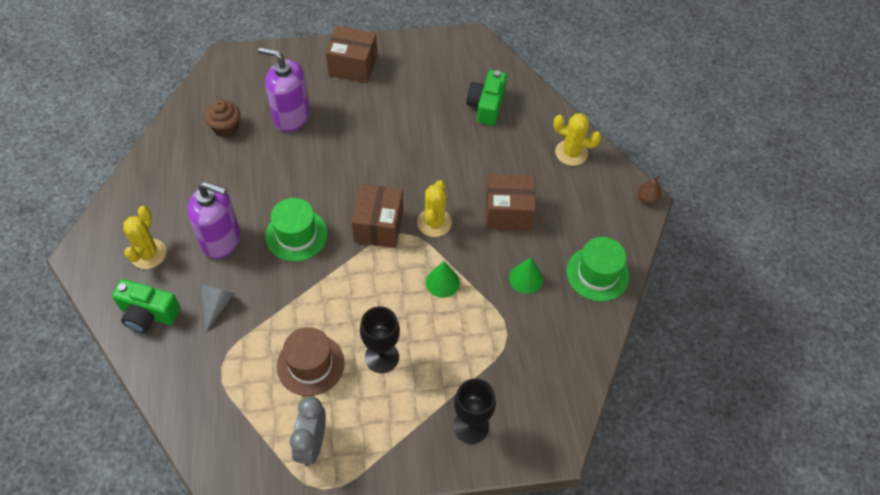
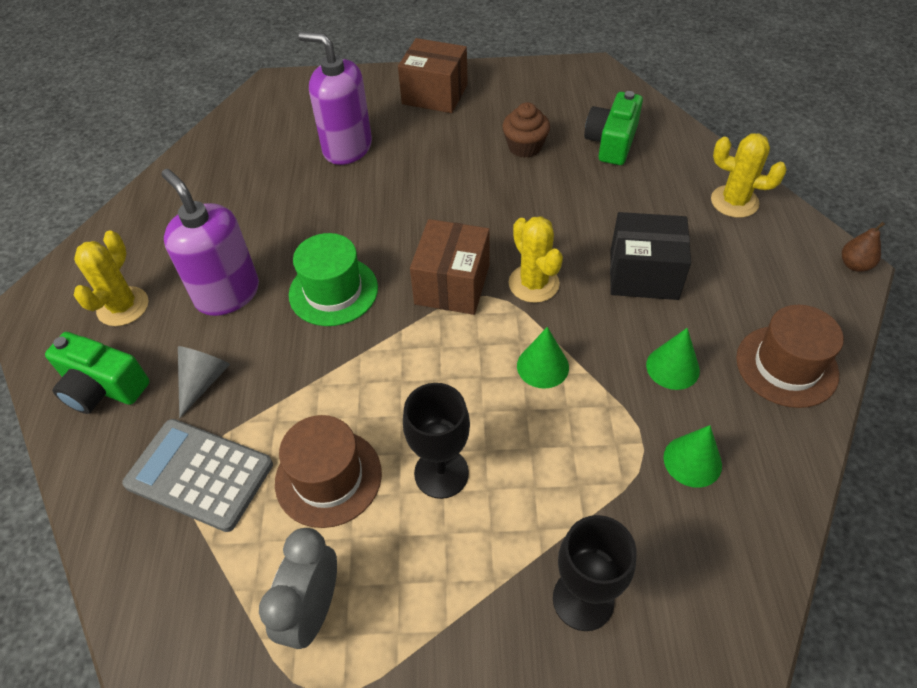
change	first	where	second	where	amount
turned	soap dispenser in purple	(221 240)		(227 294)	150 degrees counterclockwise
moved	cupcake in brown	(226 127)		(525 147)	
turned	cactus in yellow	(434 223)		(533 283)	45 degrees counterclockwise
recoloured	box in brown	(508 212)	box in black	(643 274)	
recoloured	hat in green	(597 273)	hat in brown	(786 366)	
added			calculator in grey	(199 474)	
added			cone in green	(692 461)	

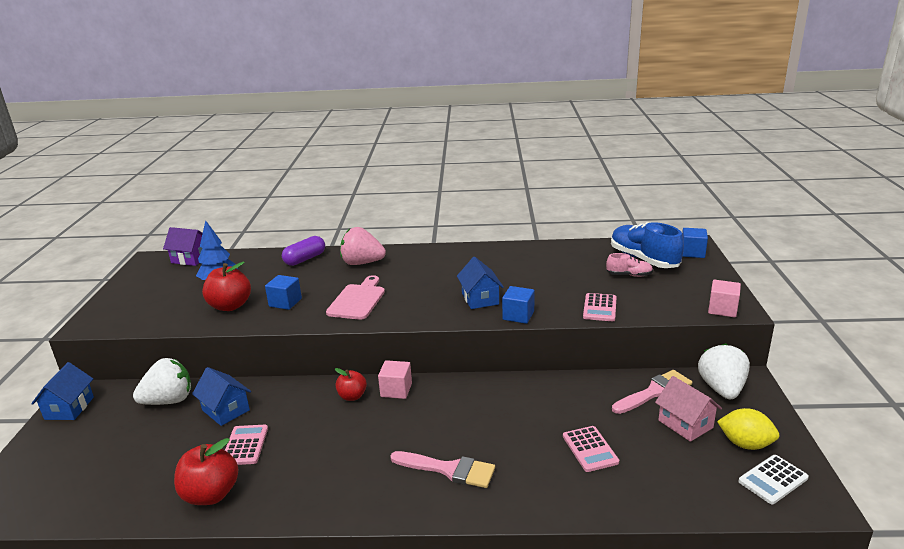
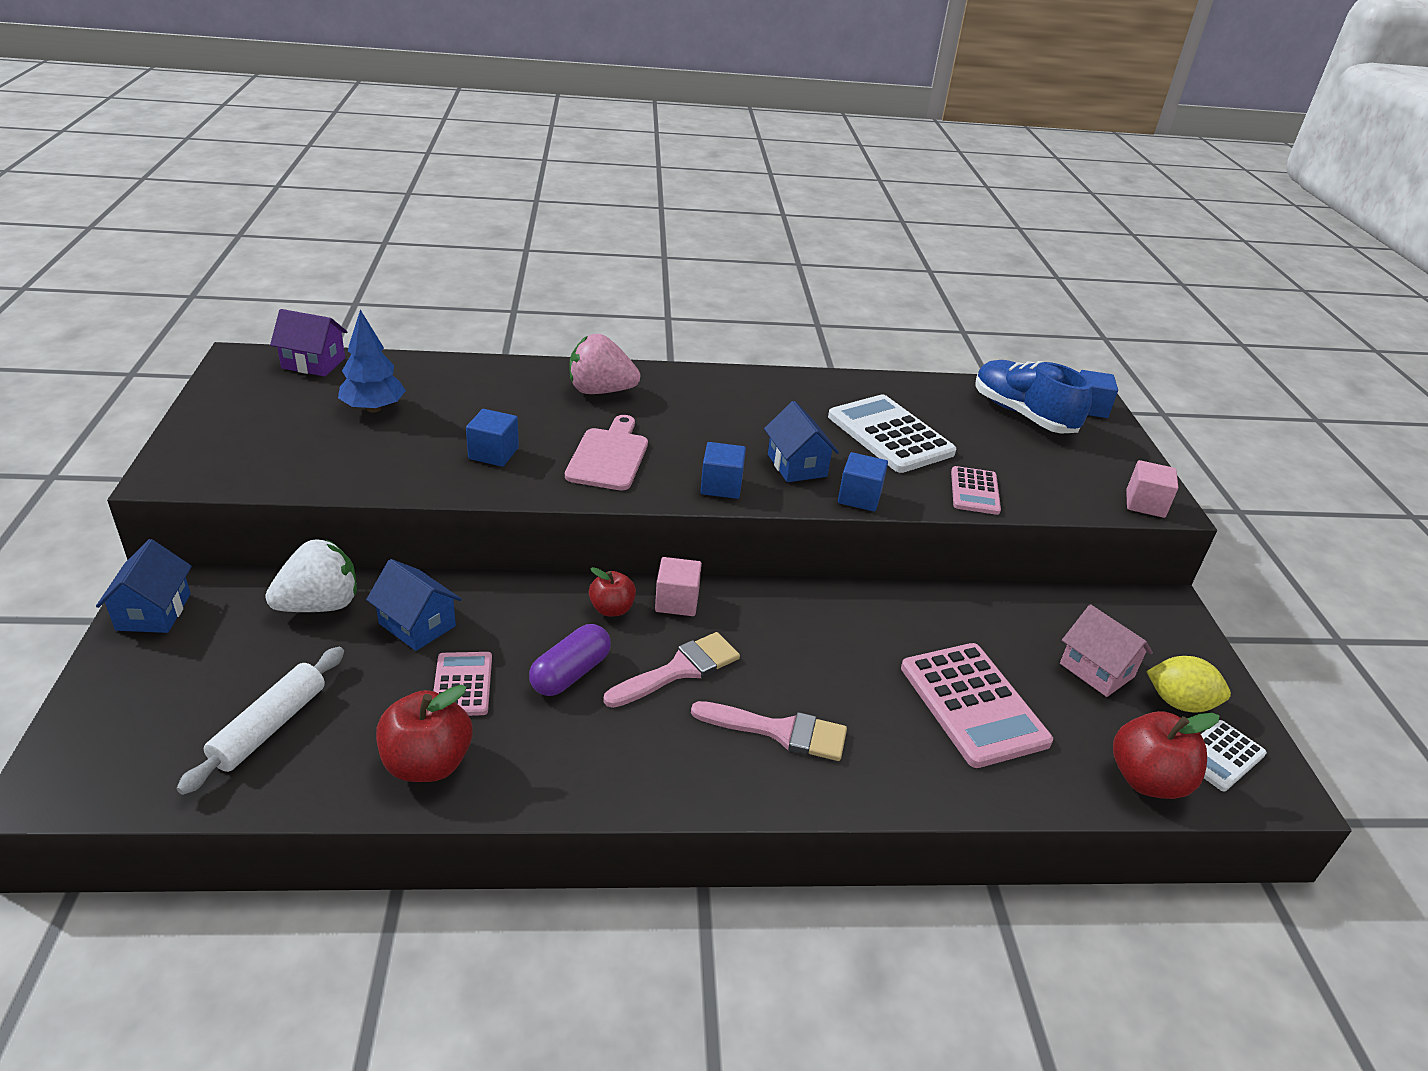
change	first	where	second	where	amount
moved	apple in red	(230 306)		(1147 780)	
moved	capsule in purple	(305 259)		(570 673)	
resized	calculator in pink	(590 449)		(973 705)	x1.79
removed	shoe in pink	(629 275)			
moved	brush in pink	(655 392)		(679 670)	
removed	strawberry in white	(721 389)			
added			rolling pin in white	(269 727)	
added			cube in blue	(721 486)	
added			calculator in white	(890 435)	

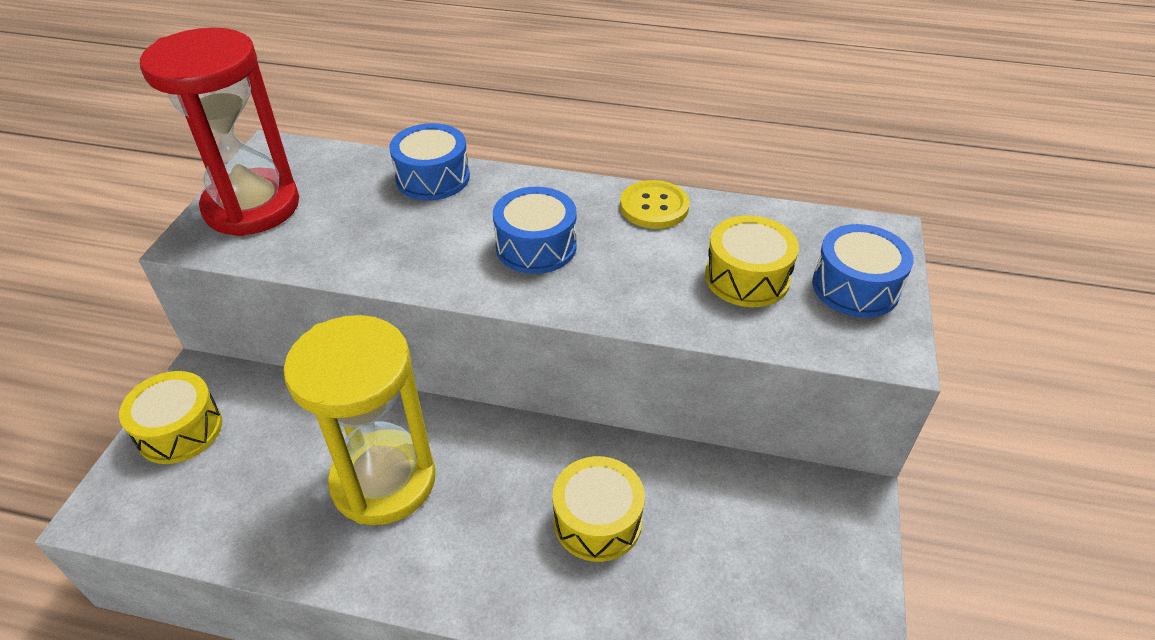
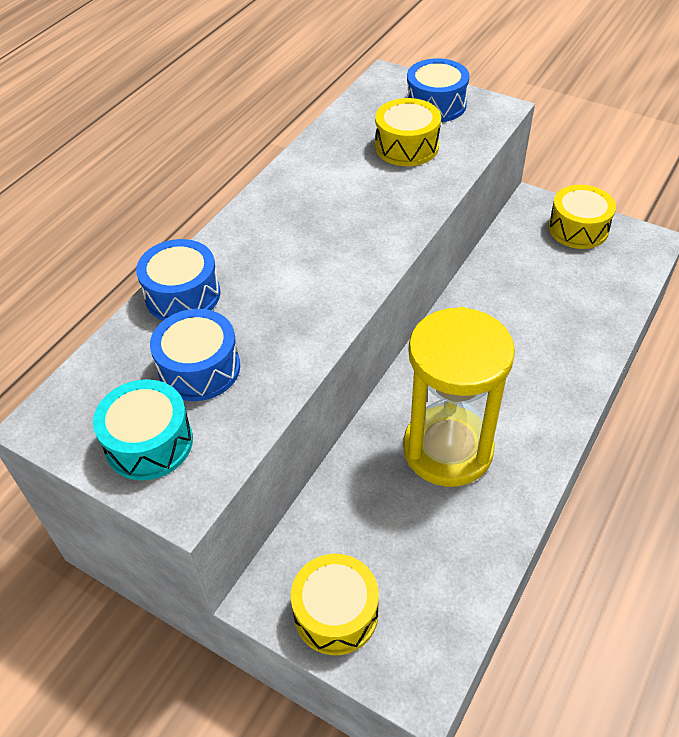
change	first	where	second	where	amount
replaced	hourglass in red	(252 207)	drum in turquoise	(149 443)	
moved	drum in blue	(536 246)		(199 368)	
moved	drum in yellow	(597 521)		(578 229)	
removed	button in yellow	(654 207)			

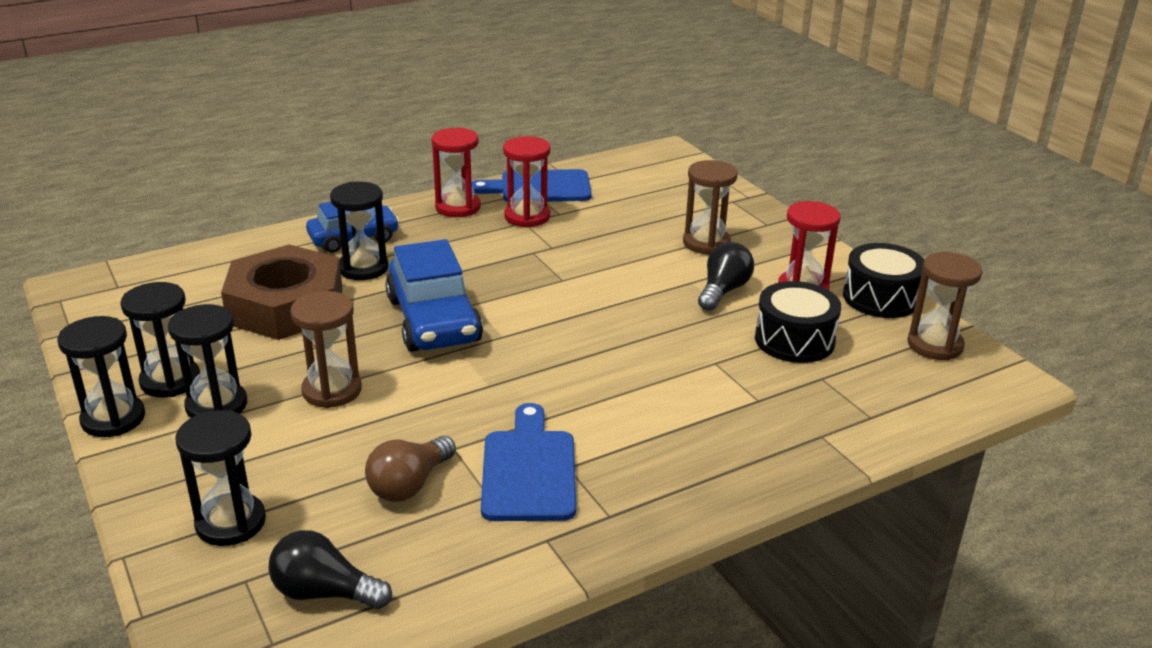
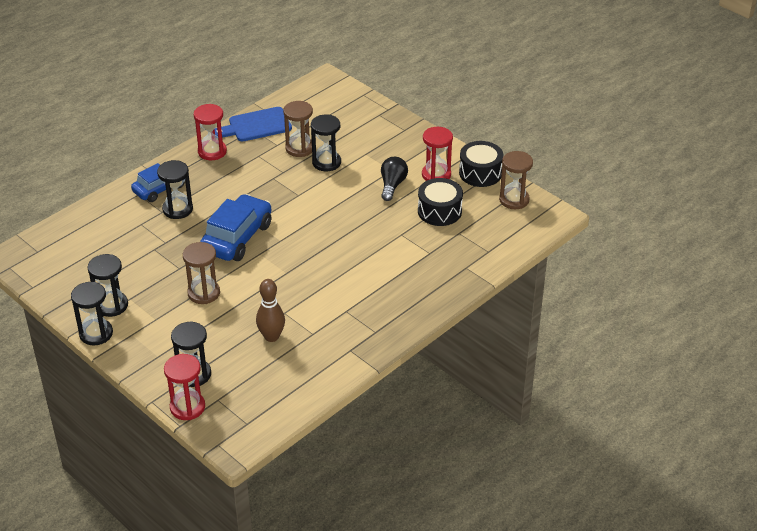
change	first	where	second	where	amount
moved	hourglass in black	(216 405)		(326 162)	
removed	nut in brown	(286 306)			
removed	light bulb in black	(324 592)			
replaced	light bulb in brown	(409 485)	bowling pin in brown	(271 337)	
turned	car in blue	(433 320)		(237 238)	120 degrees counterclockwise
removed	cutting board in blue	(529 470)			
moved	hourglass in red	(527 217)		(187 407)	
moved	hourglass in brown	(706 243)		(299 148)	

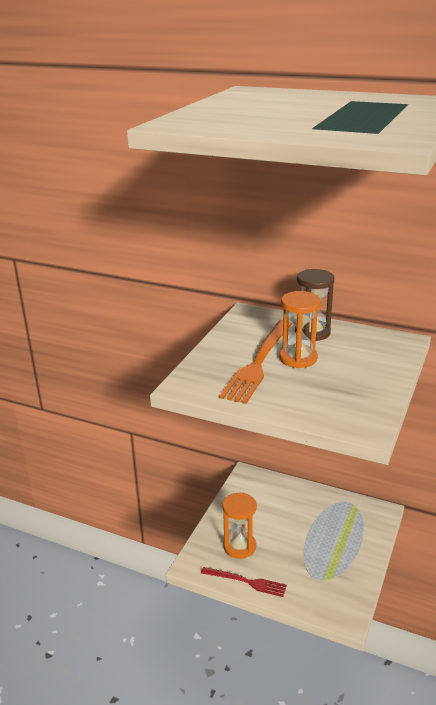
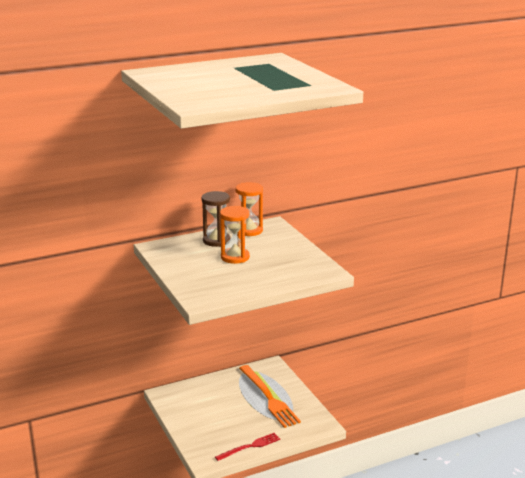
change	first	where	second	where	amount
moved	fork in orange	(258 362)		(269 398)	
moved	hourglass in orange	(239 546)		(249 230)	

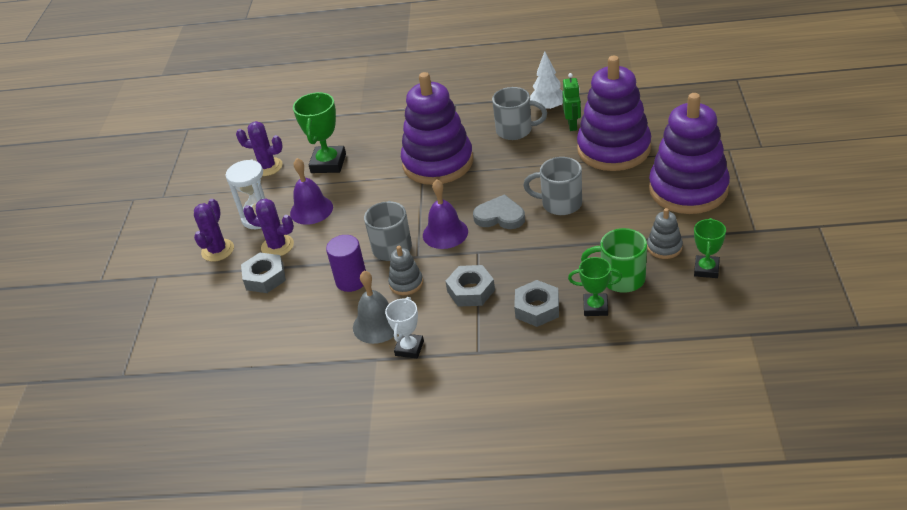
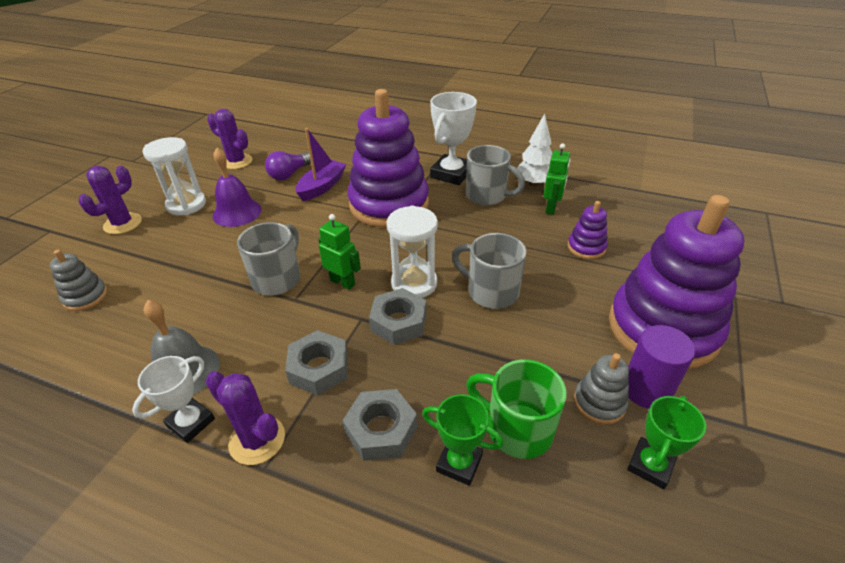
change	first	where	second	where	amount
moved	nut in grey	(265 277)		(398 322)	
moved	cactus in purple	(277 246)		(257 440)	
replaced	trophy in green	(328 163)	light bulb in purple	(289 174)	
moved	cylinder in purple	(351 280)		(646 389)	
moved	stacking toy in grey	(406 283)		(85 297)	
replaced	bell in purple	(445 233)	robot in green	(343 282)	
replaced	heart in grey	(500 216)	hourglass in white	(414 283)	
resized	stacking toy in purple	(613 149)		(586 247)	x0.42
added			boat in purple	(322 187)	
added			trophy in white	(451 174)	

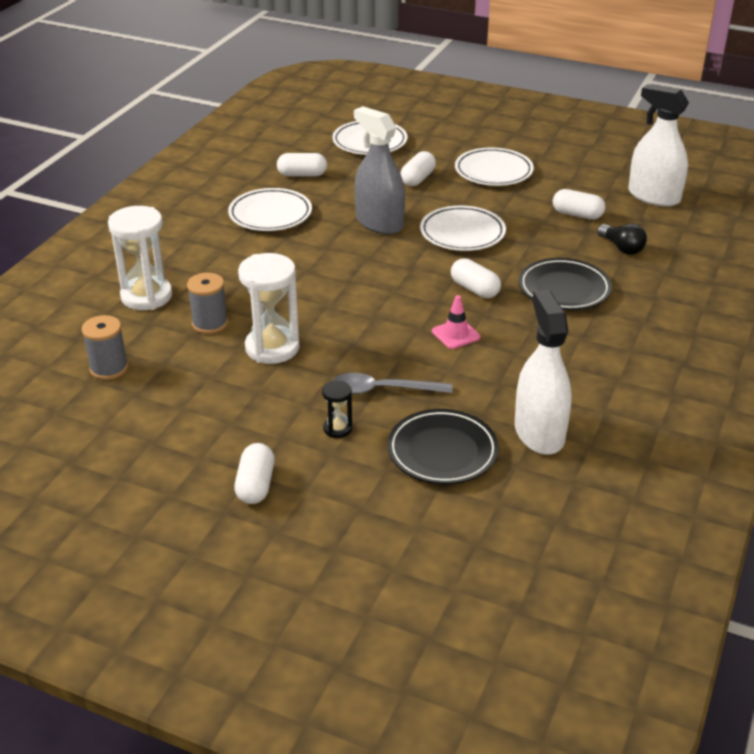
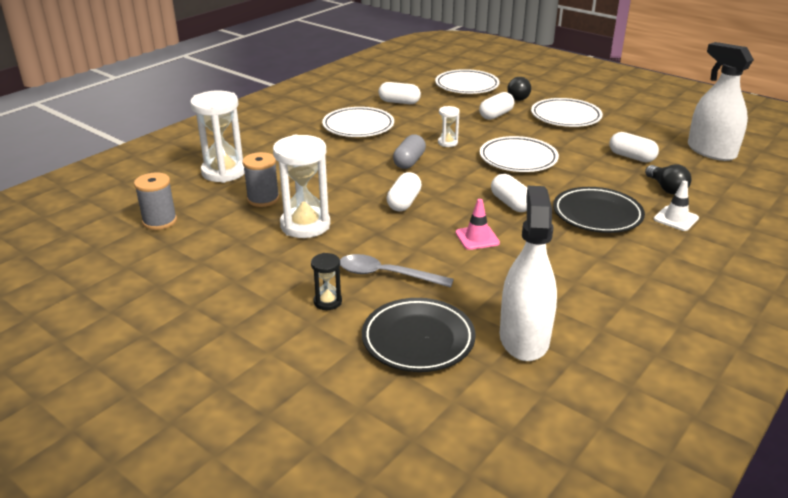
change	first	where	second	where	amount
moved	capsule in white	(255 485)		(404 202)	
replaced	spray bottle in grey	(379 223)	hourglass in white	(447 143)	
added			capsule in grey	(409 162)	
added			light bulb in black	(519 97)	
added			traffic cone in white	(676 219)	

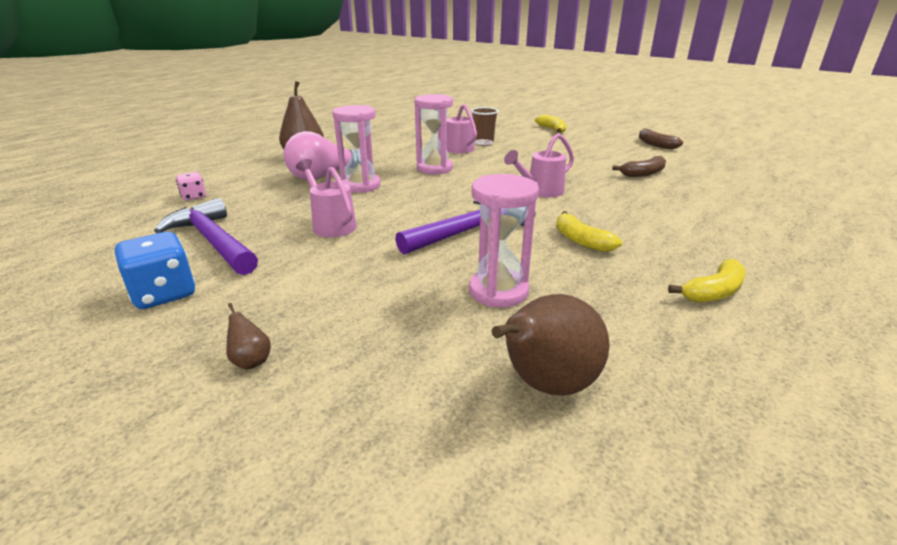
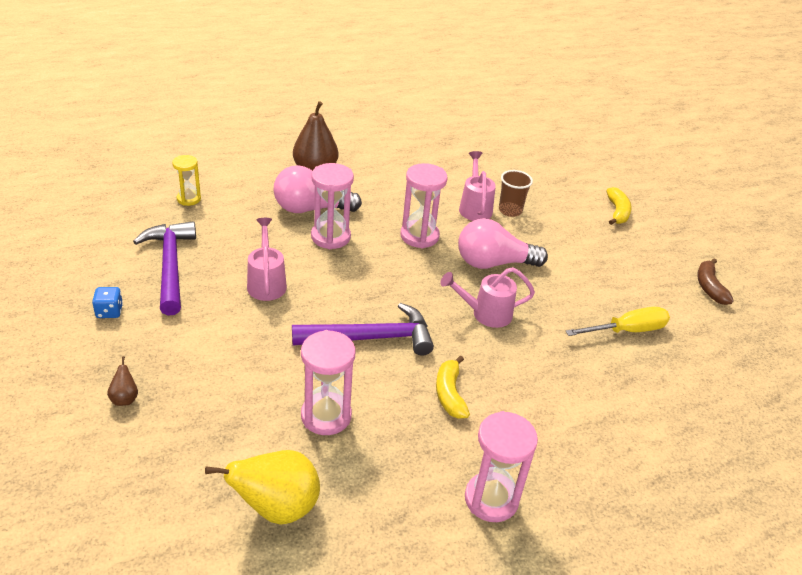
change	first	where	second	where	amount
resized	dice in blue	(164 294)		(109 311)	x0.58
replaced	dice in pink	(194 197)	hourglass in yellow	(189 199)	
recoloured	pear in brown	(546 385)	pear in yellow	(277 508)	
replaced	banana in brown	(643 173)	screwdriver in yellow	(627 330)	
replaced	banana in yellow	(713 292)	hourglass in pink	(491 499)	
added			light bulb in pink	(493 263)	

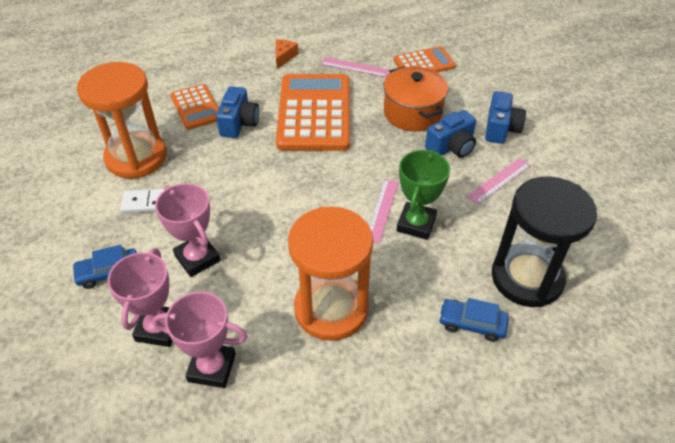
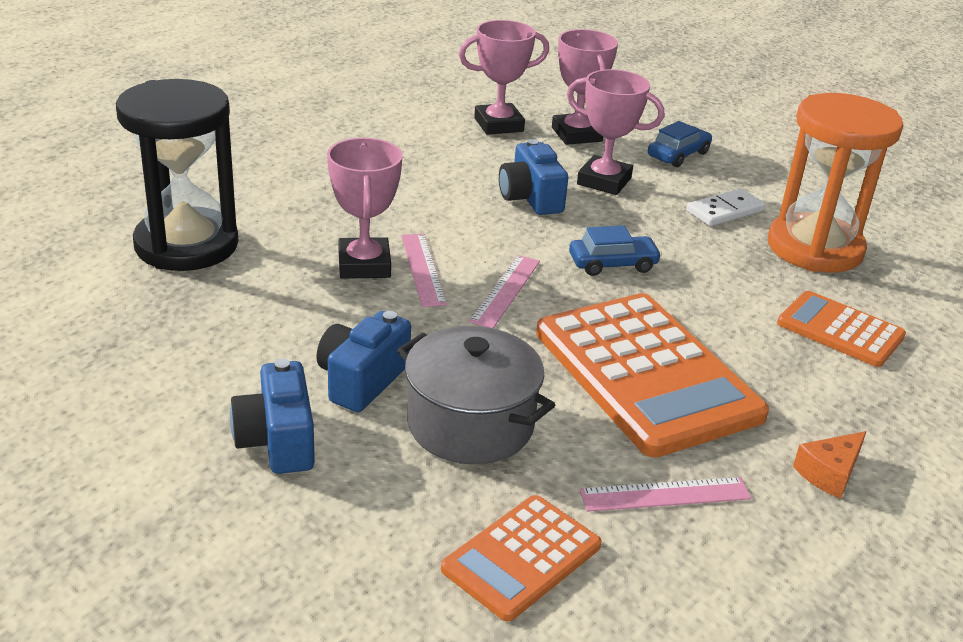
change	first	where	second	where	amount
moved	camera in blue	(239 123)		(530 198)	
turned	cheese in orange	(284 57)		(829 473)	60 degrees clockwise
removed	hourglass in orange	(331 309)			
recoloured	pot in orange	(412 113)	pot in grey	(470 424)	
recoloured	trophy in green	(416 224)	trophy in pink	(364 265)	
moved	car in blue	(471 324)		(612 264)	
moved	ruler in pink	(499 180)		(506 291)	

